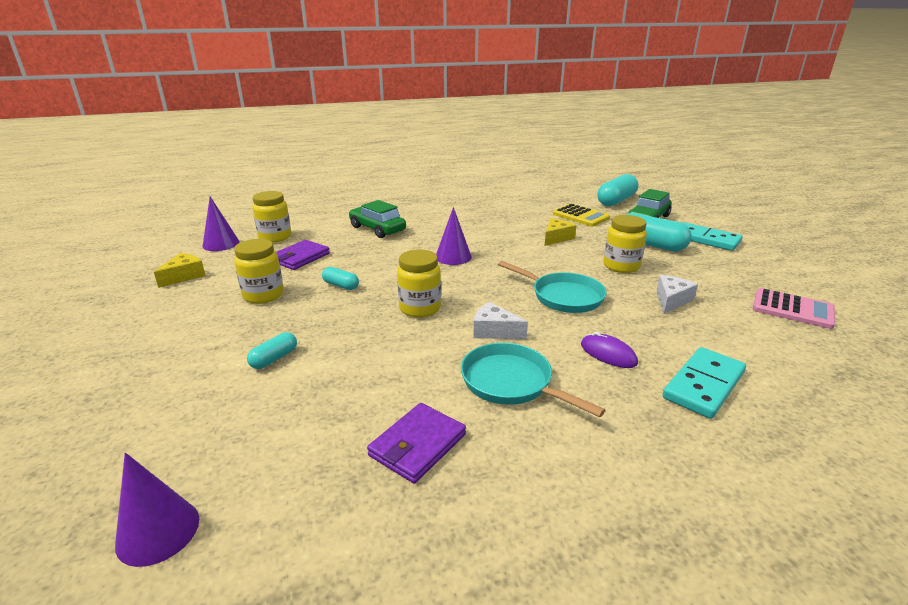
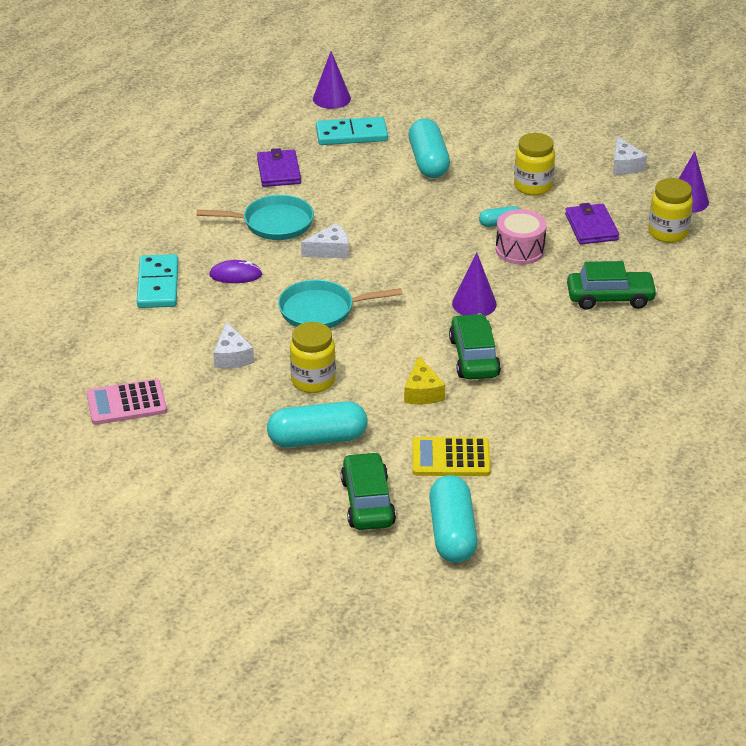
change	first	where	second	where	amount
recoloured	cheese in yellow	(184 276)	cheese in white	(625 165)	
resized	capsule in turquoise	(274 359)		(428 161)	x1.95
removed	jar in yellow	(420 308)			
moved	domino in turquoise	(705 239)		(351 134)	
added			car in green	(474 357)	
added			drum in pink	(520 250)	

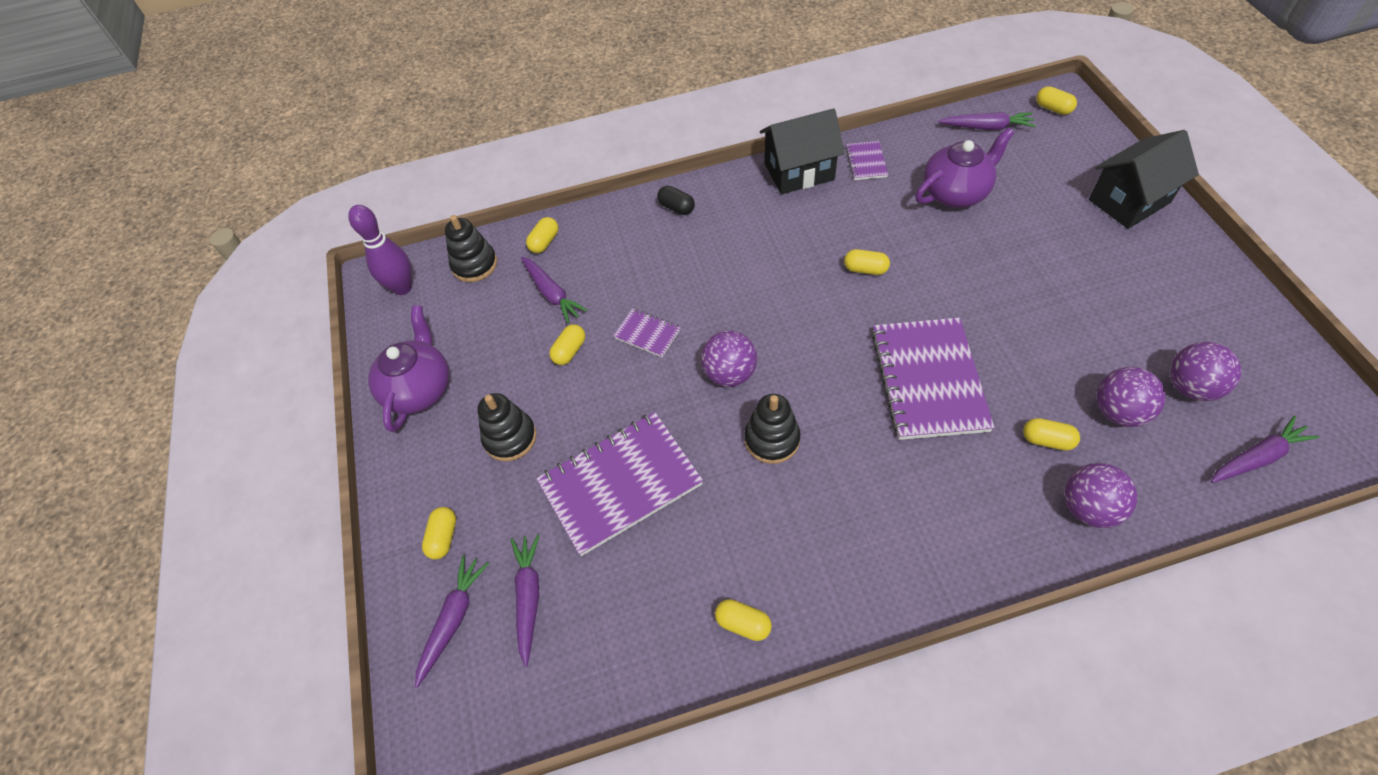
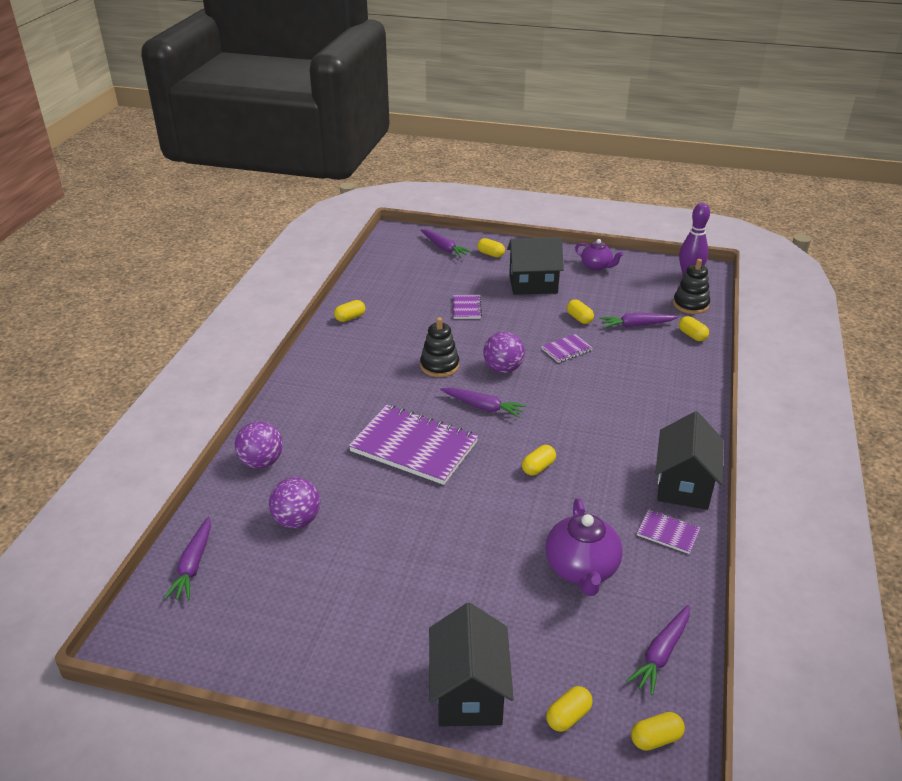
change	first	where	second	where	amount
resized	teapot in purple	(419 389)		(596 266)	x0.63
replaced	stacking toy in black	(510 438)	house in black	(533 284)	
moved	carrot in purple	(528 598)		(483 407)	
resized	notebook in purple	(620 484)		(466 308)	x0.45
removed	capsule in black	(676 207)			
moved	capsule in yellow	(1047 440)		(568 716)	
removed	ball in purple	(1190 387)			

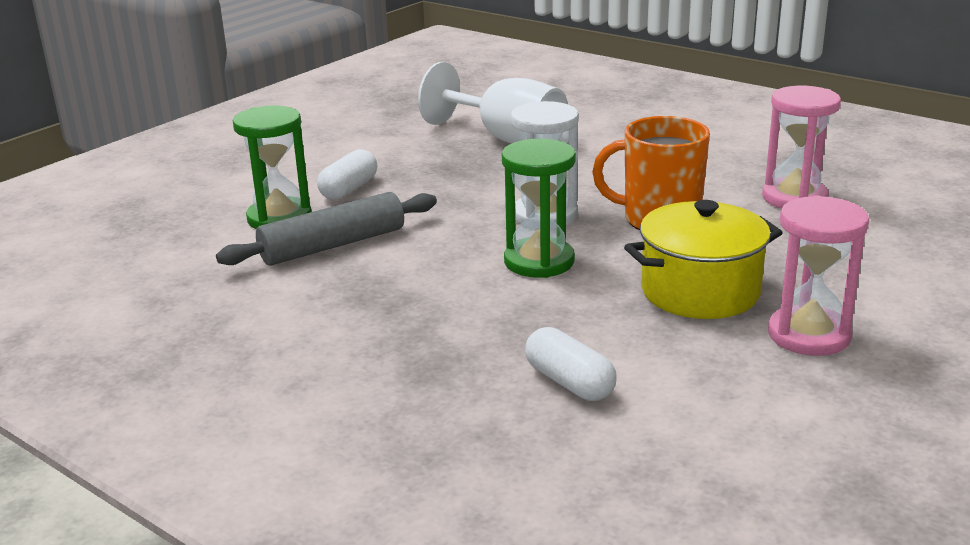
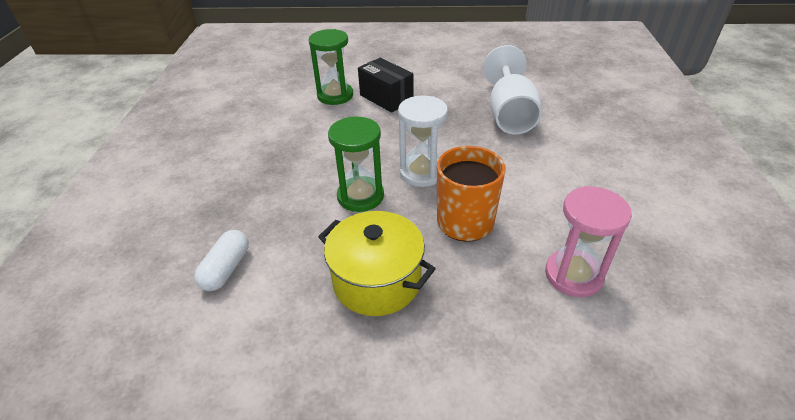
change	first	where	second	where	amount
removed	rolling pin in grey	(333 245)			
replaced	capsule in white	(349 189)	box in black	(386 98)	
removed	hourglass in pink	(809 335)			

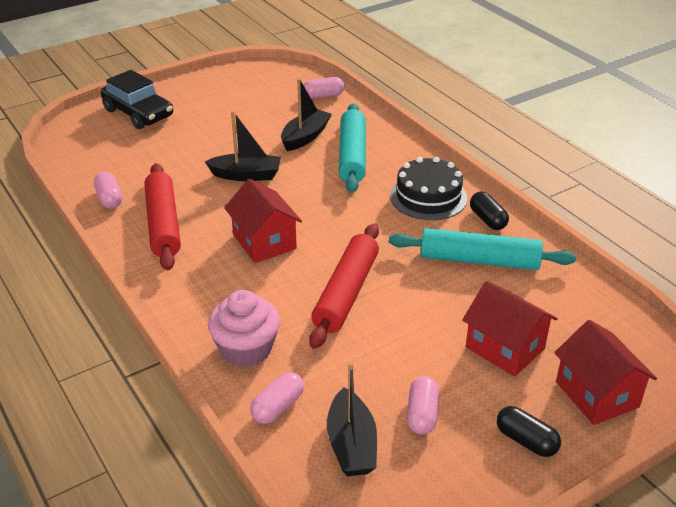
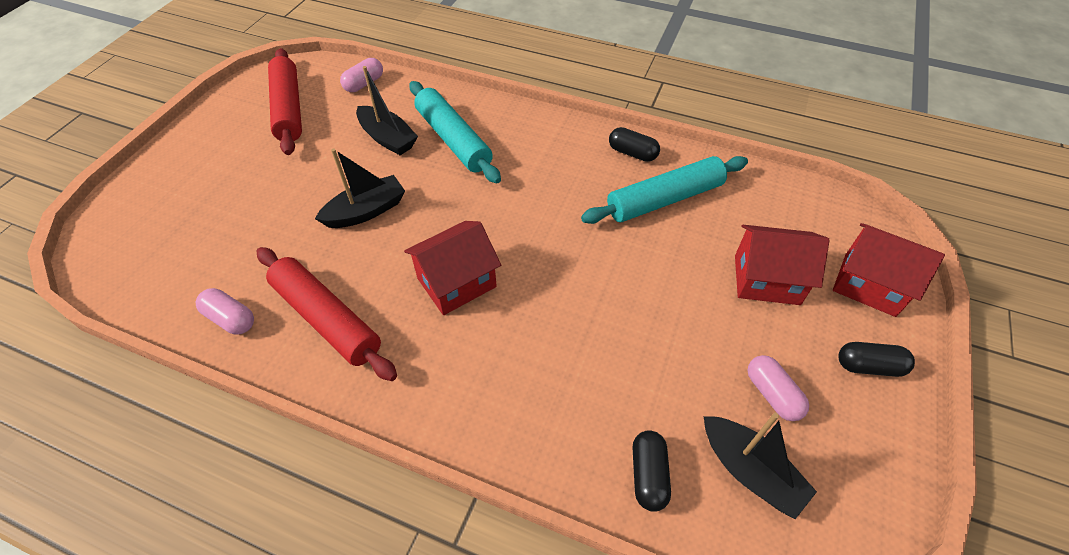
change	first	where	second	where	amount
removed	car in black	(138 113)			
removed	cupcake in pink	(246 349)			
turned	house in red	(264 242)		(457 283)	60 degrees counterclockwise
recoloured	capsule in pink	(277 407)	capsule in black	(648 475)	
turned	boat in black	(305 137)		(387 138)	135 degrees clockwise
moved	rolling pin in red	(346 293)		(288 108)	
removed	cake in black	(428 197)			

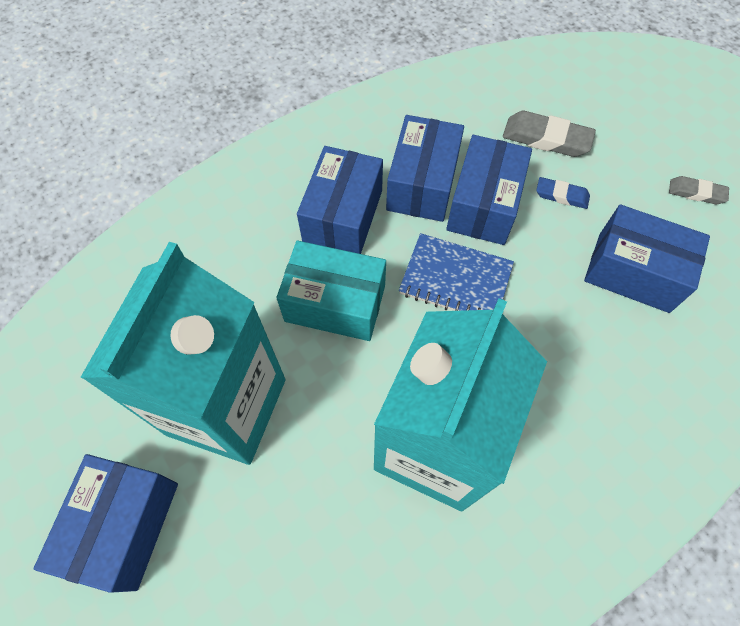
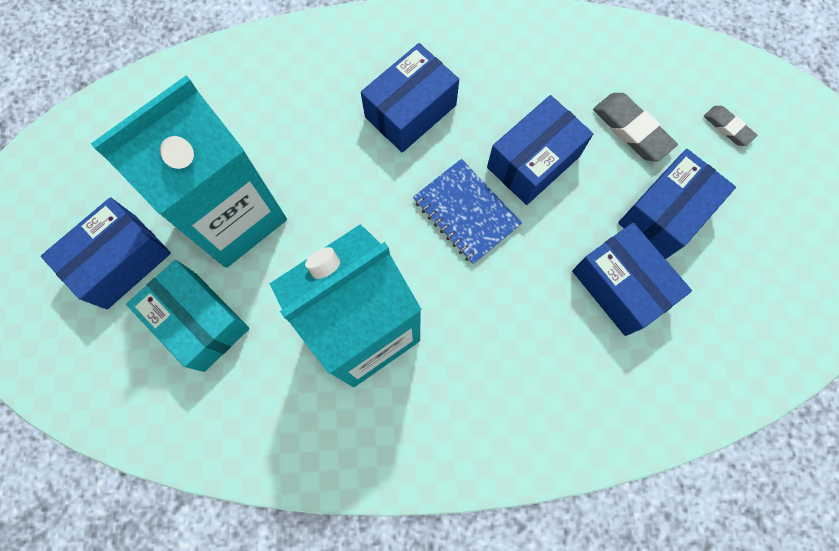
change	first	where	second	where	amount
moved	box in turquoise	(335 303)		(200 321)	
moved	box in blue	(422 184)		(664 214)	
removed	eraser in blue	(561 195)			
moved	eraser in grey	(696 193)		(727 128)	

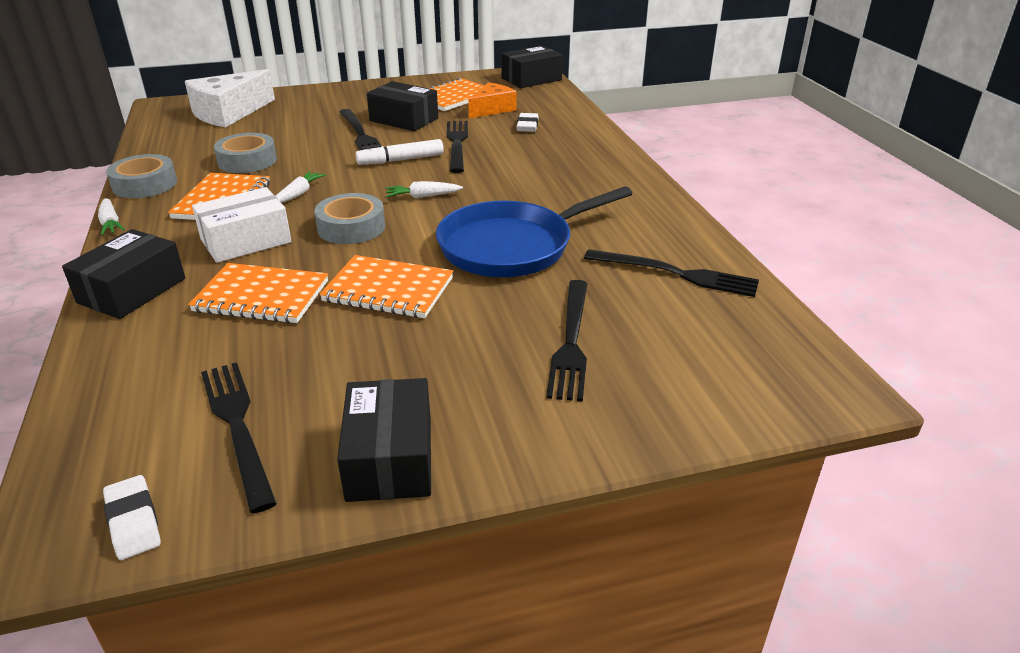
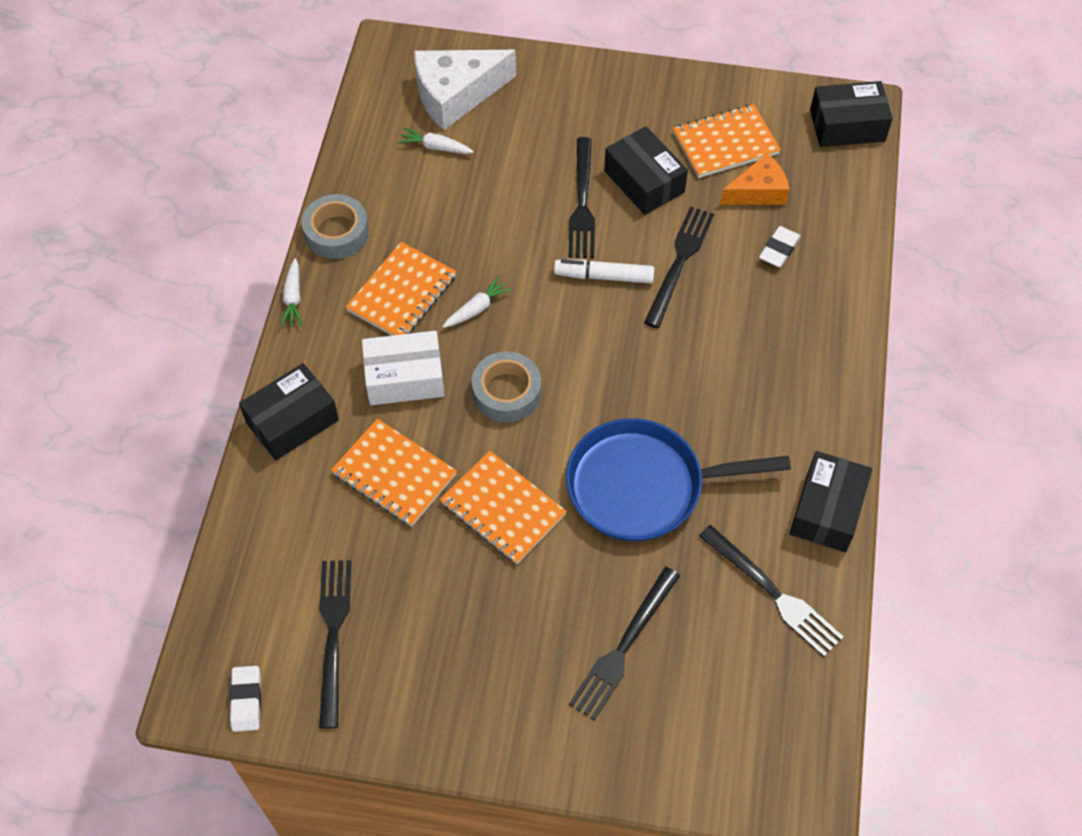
change	first	where	second	where	amount
removed	tape in grey	(247 161)			
moved	box in black	(390 458)		(827 510)	
moved	carrot in white	(423 196)		(436 147)	

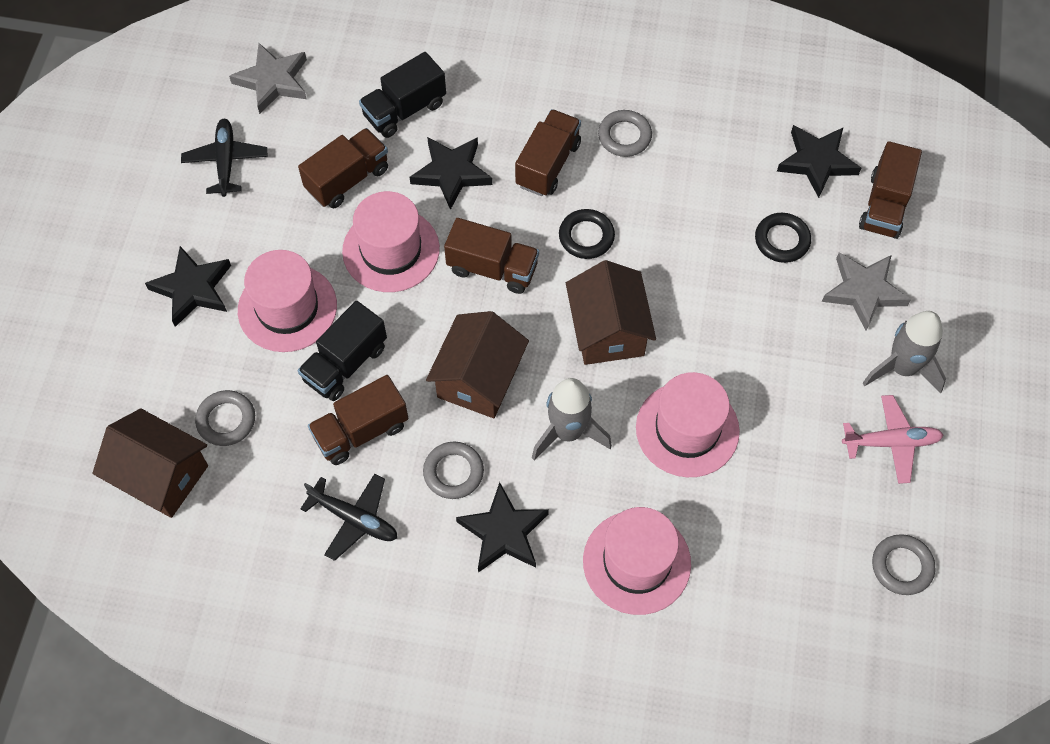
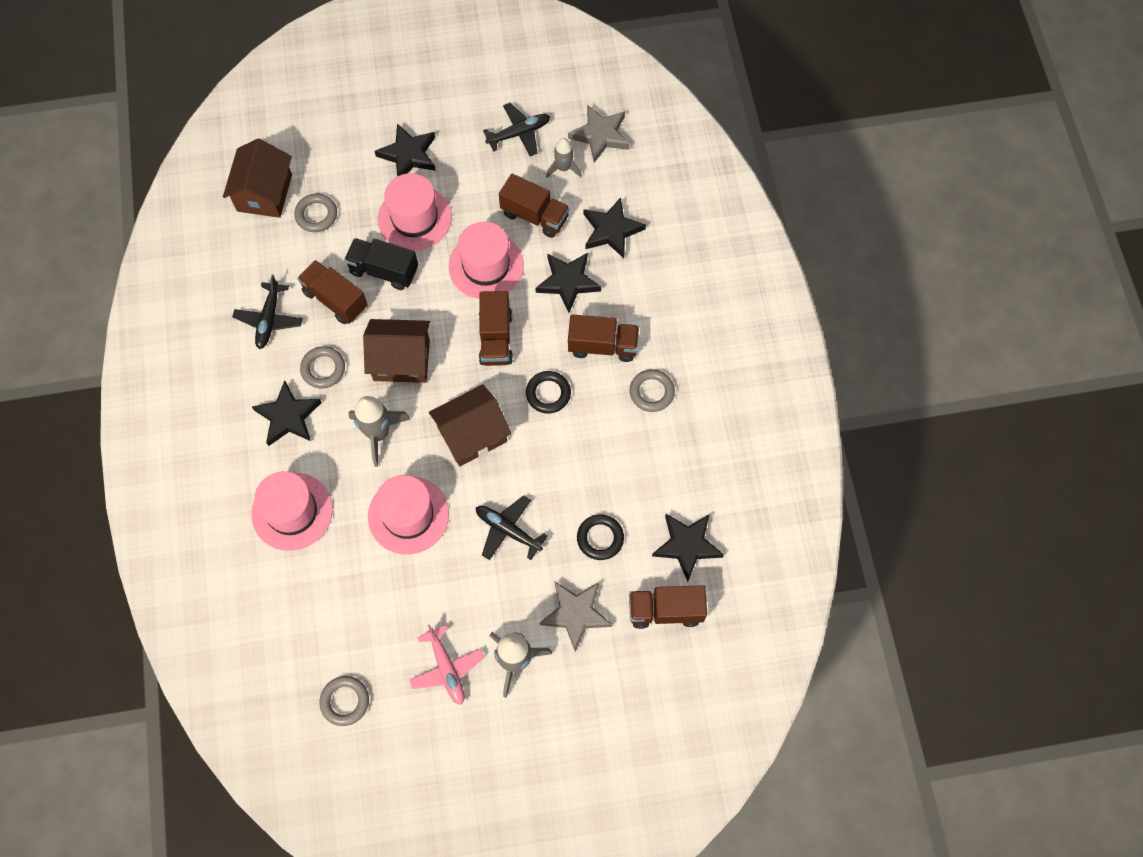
change	first	where	second	where	amount
replaced	truck in black	(404 110)	star in black	(611 230)	
added			plane in black	(508 530)	
added			rocket in grey	(563 168)	

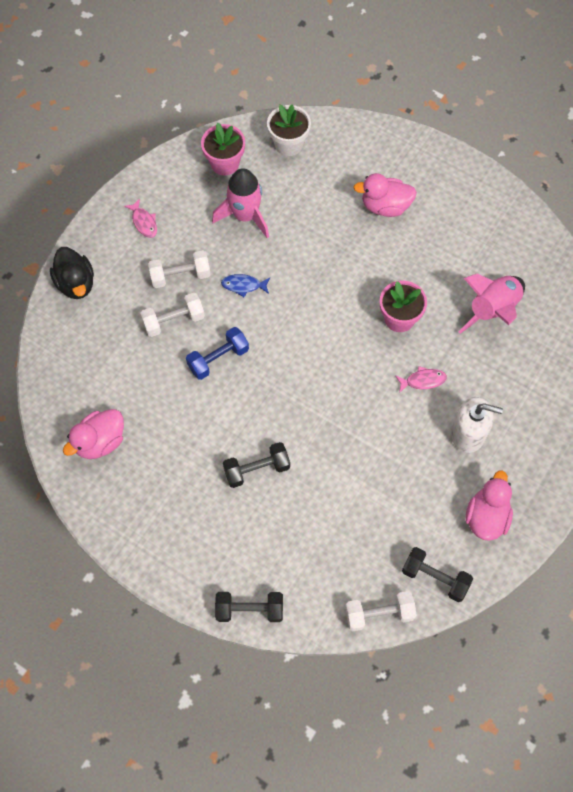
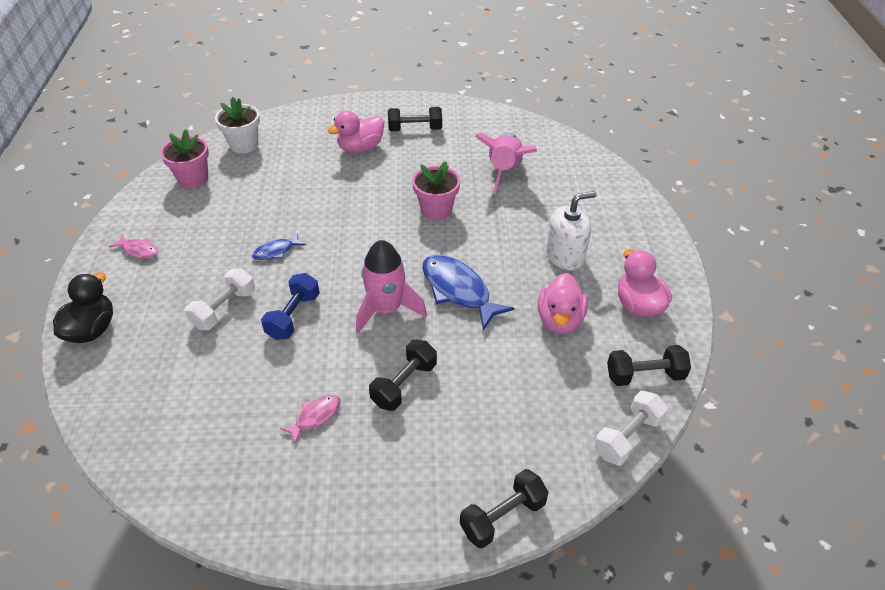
change	first	where	second	where	amount
turned	duck in black	(76 283)		(92 330)	105 degrees counterclockwise
moved	duck in pink	(100 442)		(559 320)	
removed	dumbbell in white	(180 276)			
moved	rocket in pink	(245 216)		(386 309)	
moved	fish in pink	(423 380)		(315 416)	
added			dumbbell in black	(415 129)	
added			fish in blue	(458 290)	

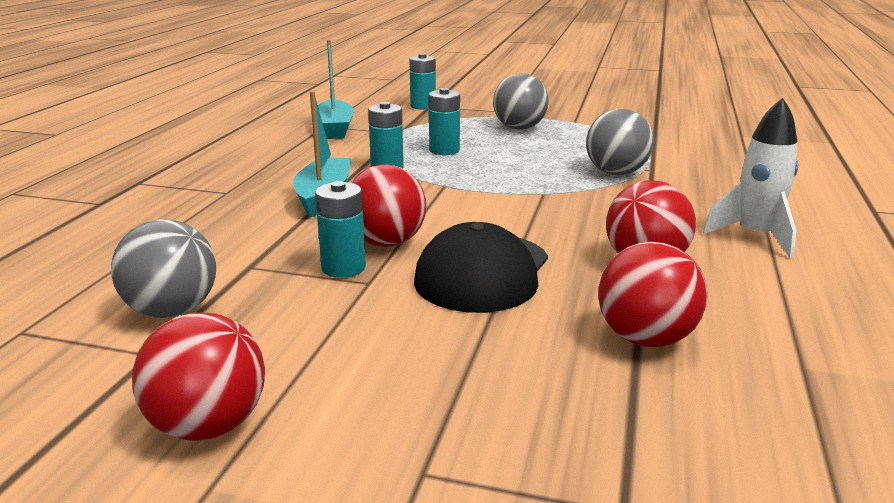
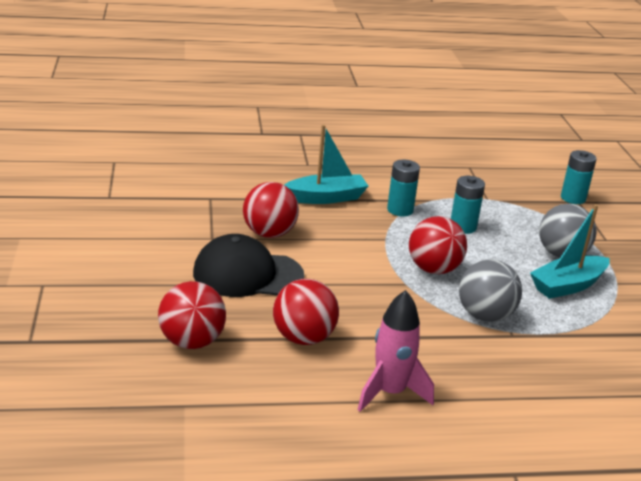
change	first	where	second	where	amount
removed	ball in grey	(172 311)			
moved	ball in red	(208 425)		(433 269)	
removed	battery in turquoise	(343 267)			
moved	boat in turquoise	(334 129)		(567 286)	
recoloured	rocket in white	(755 237)	rocket in pink	(390 392)	

